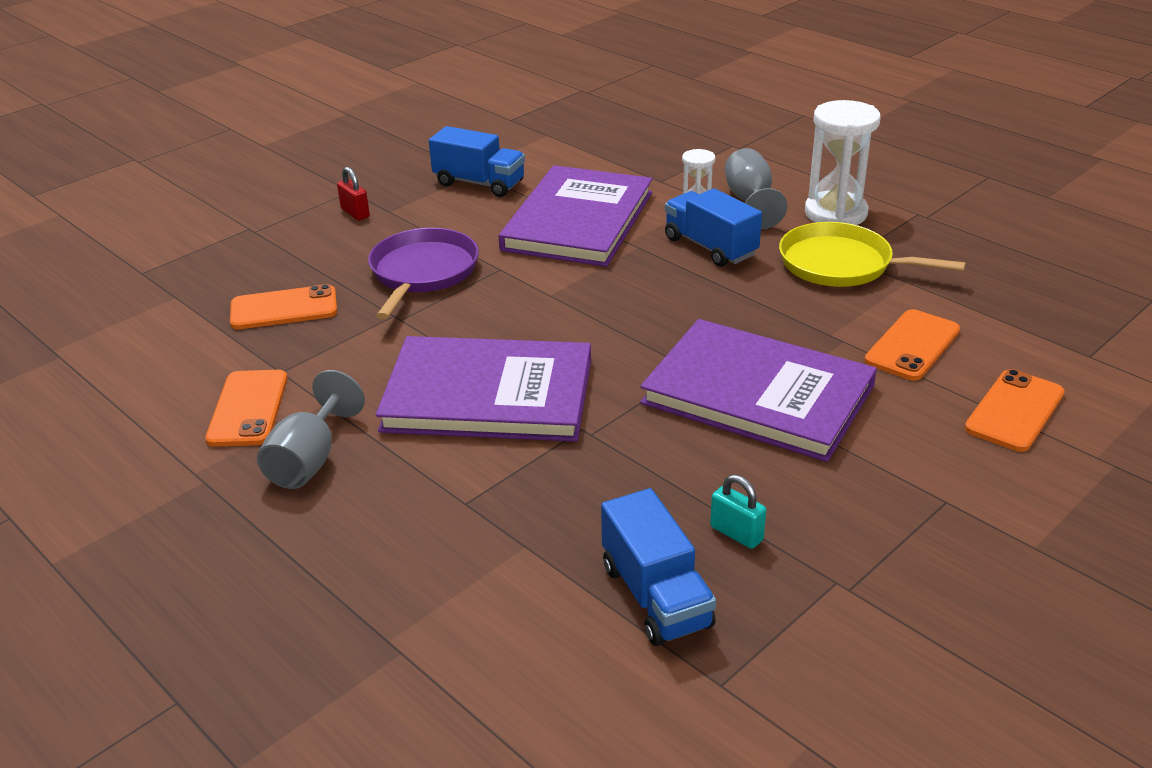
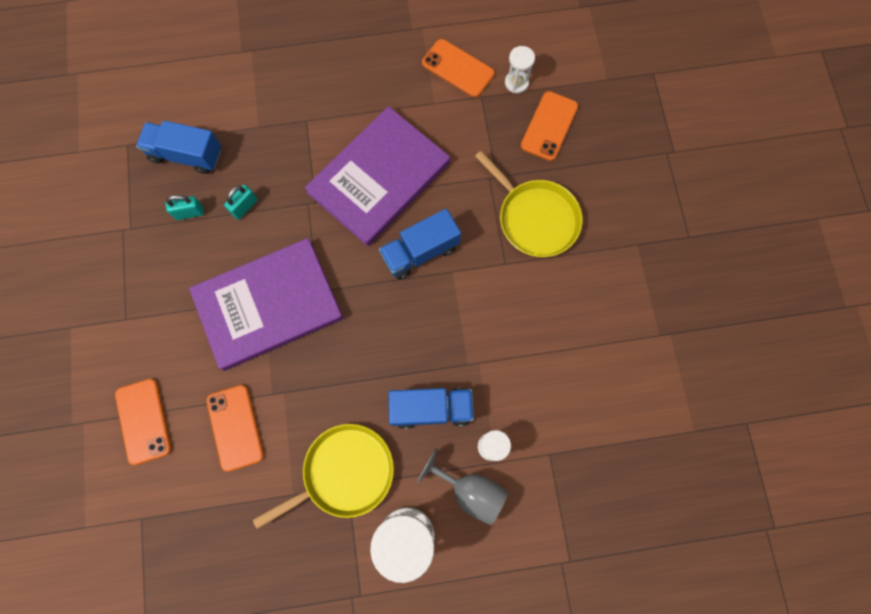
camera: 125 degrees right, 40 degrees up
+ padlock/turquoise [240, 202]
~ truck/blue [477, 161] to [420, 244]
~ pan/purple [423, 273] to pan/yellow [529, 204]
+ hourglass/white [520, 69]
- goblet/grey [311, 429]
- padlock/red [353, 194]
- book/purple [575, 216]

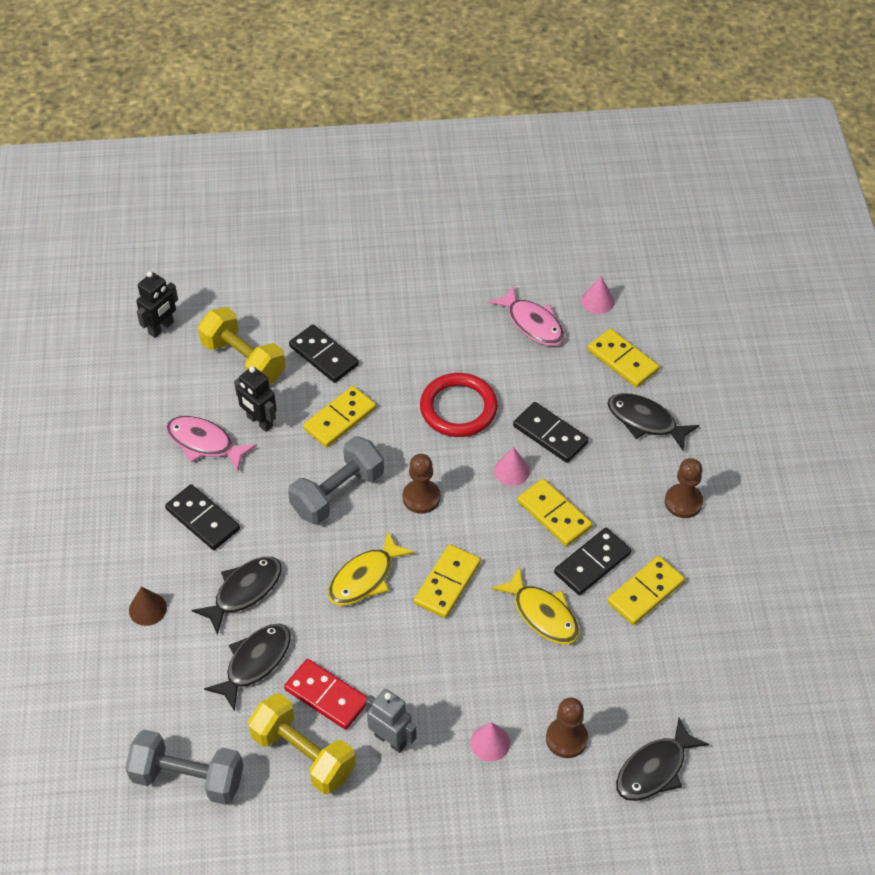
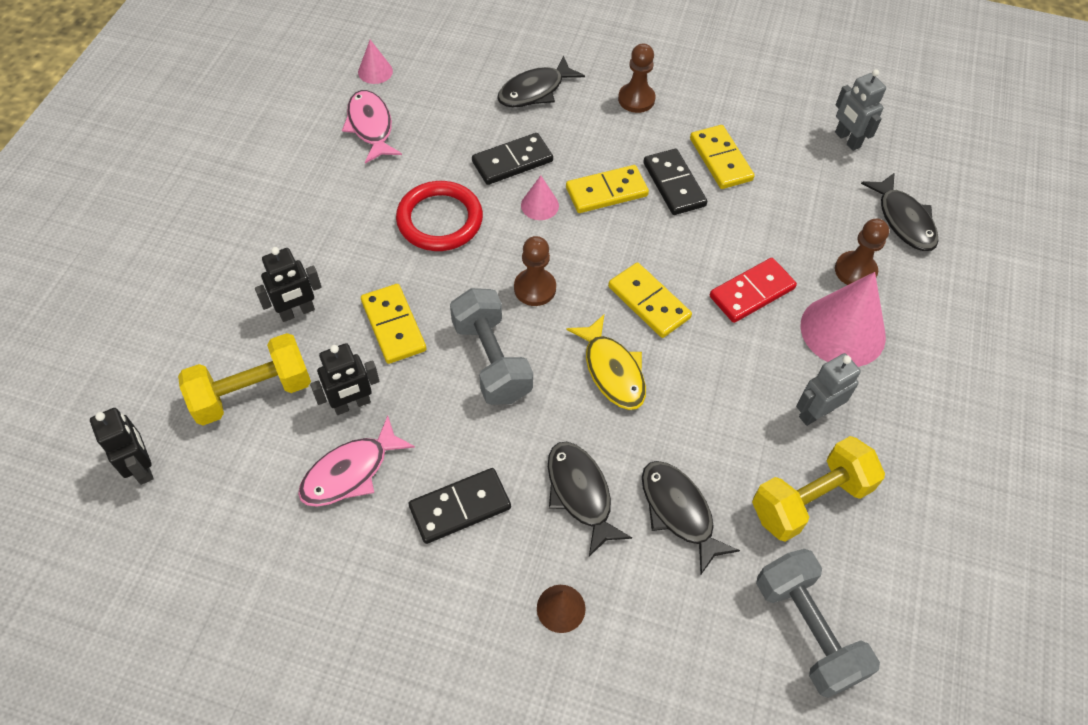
camera: 70 degrees left, 5 degrees up
~ domino/black [324, 353] to robot/black [288, 284]
~ fish/pink [526, 316] = [372, 127] 90 degrees counterclockwise
~ domino/red [326, 694] to [753, 290]
~ dumbbell/grey [184, 767] = [818, 623] 60 degrees counterclockwise
~ cone/pink [490, 741] = [843, 319] x2.07
+ robot/grey [860, 110]
- fish/yellow [535, 605]
- domino/yellow [623, 358]

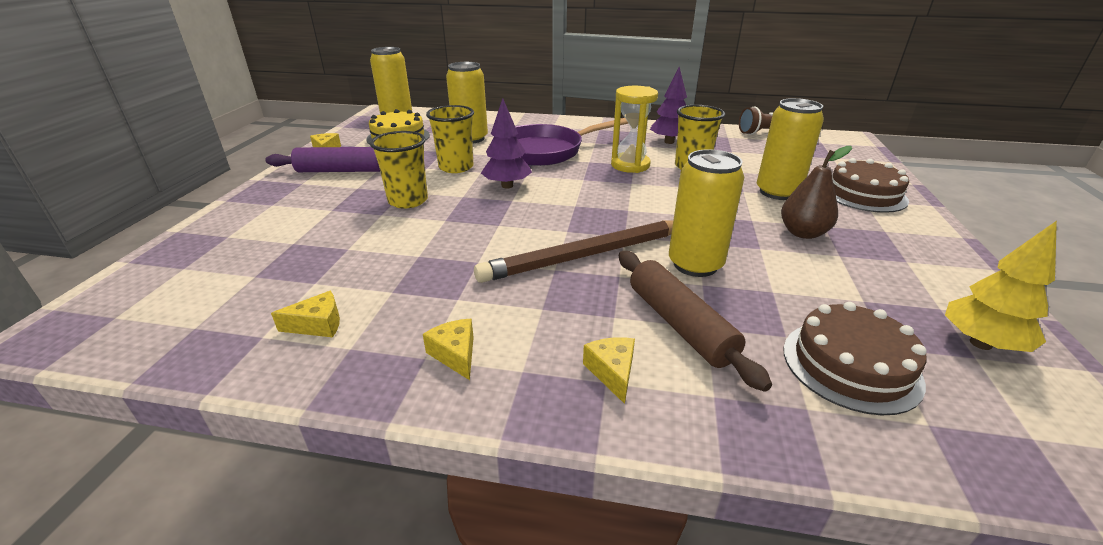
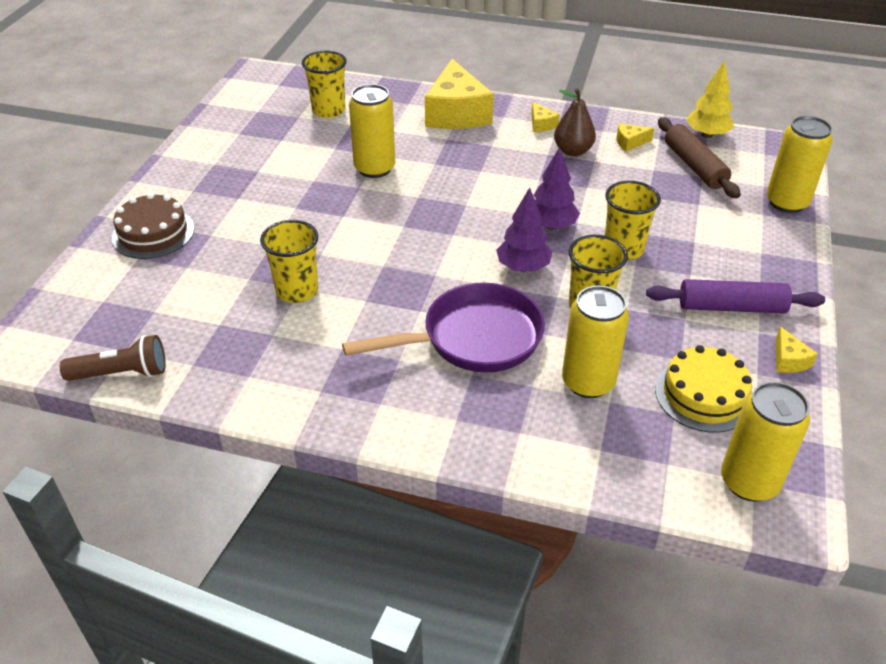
camera: 175 degrees left, 10 degrees up
~ cake/brown [855, 358] to cup/yellow [324, 84]
~ cheese/yellow [609, 370] = [459, 94] x2.39
~ tree/purple [668, 105] to [557, 188]
~ pear/brown [816, 192] to [575, 122]
~ rolling pin/brown [695, 321] to [699, 157]
~ tree/yellow [1001, 286] to [710, 99]
~ can/yellow [790, 149] to [800, 164]
- pencil/brown [573, 251]
- hourglass/yellow [634, 129]

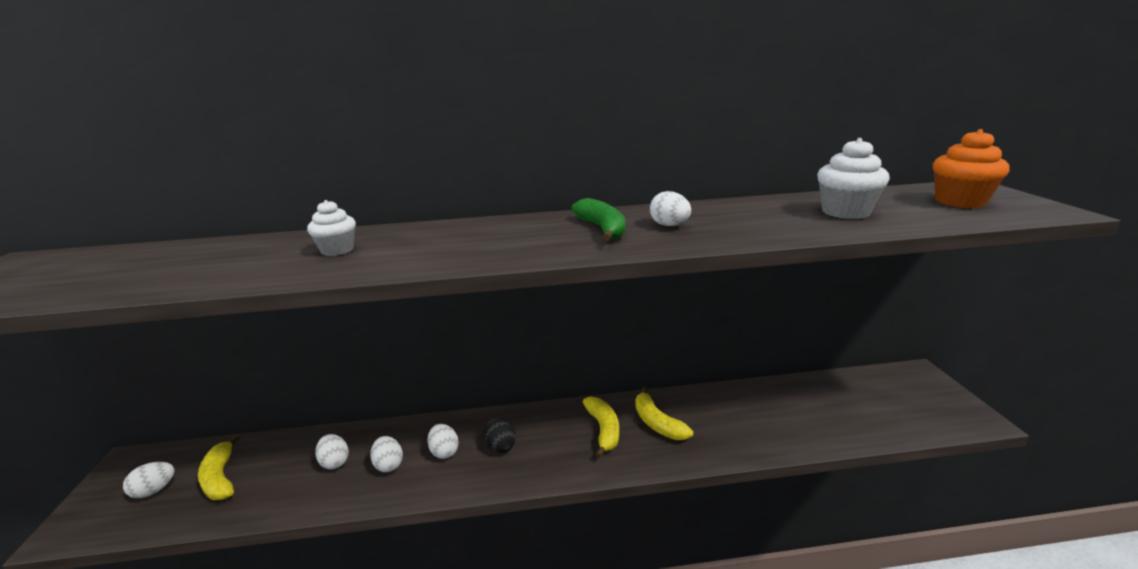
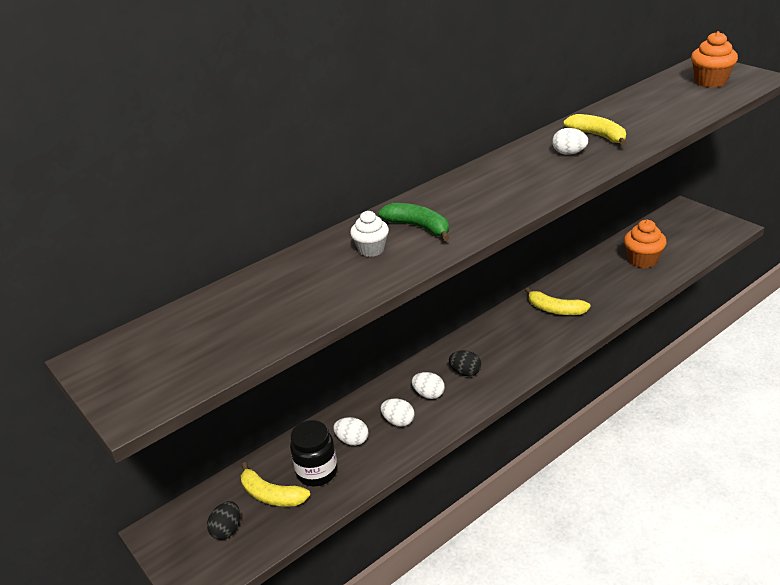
camera: 30 degrees left, 10 degrees up
~ egg/white [149, 480] to egg/black [223, 520]
+ jar/black [314, 453]
~ banana/green [598, 219] to [414, 222]
~ banana/yellow [601, 427] to [594, 130]
+ cupcake/orange [645, 244]
- cupcake/white [853, 178]

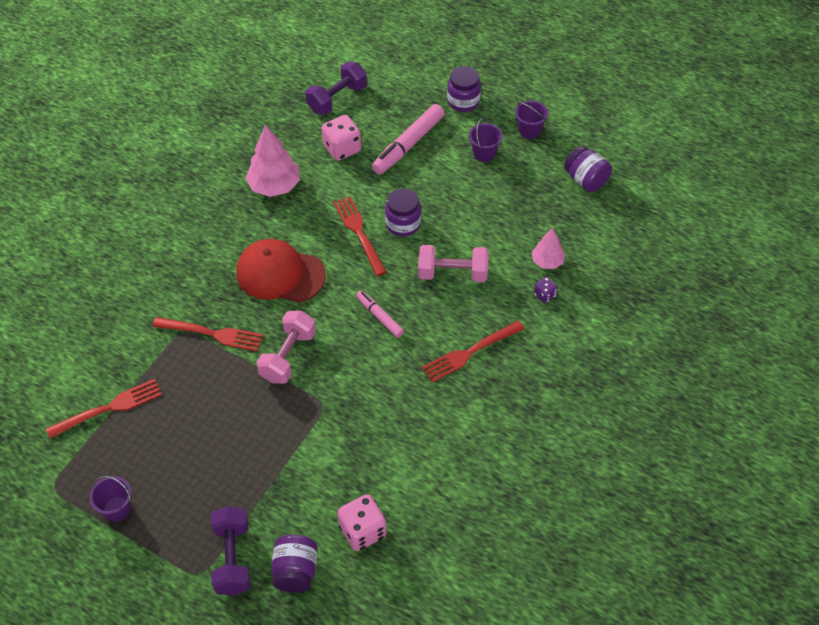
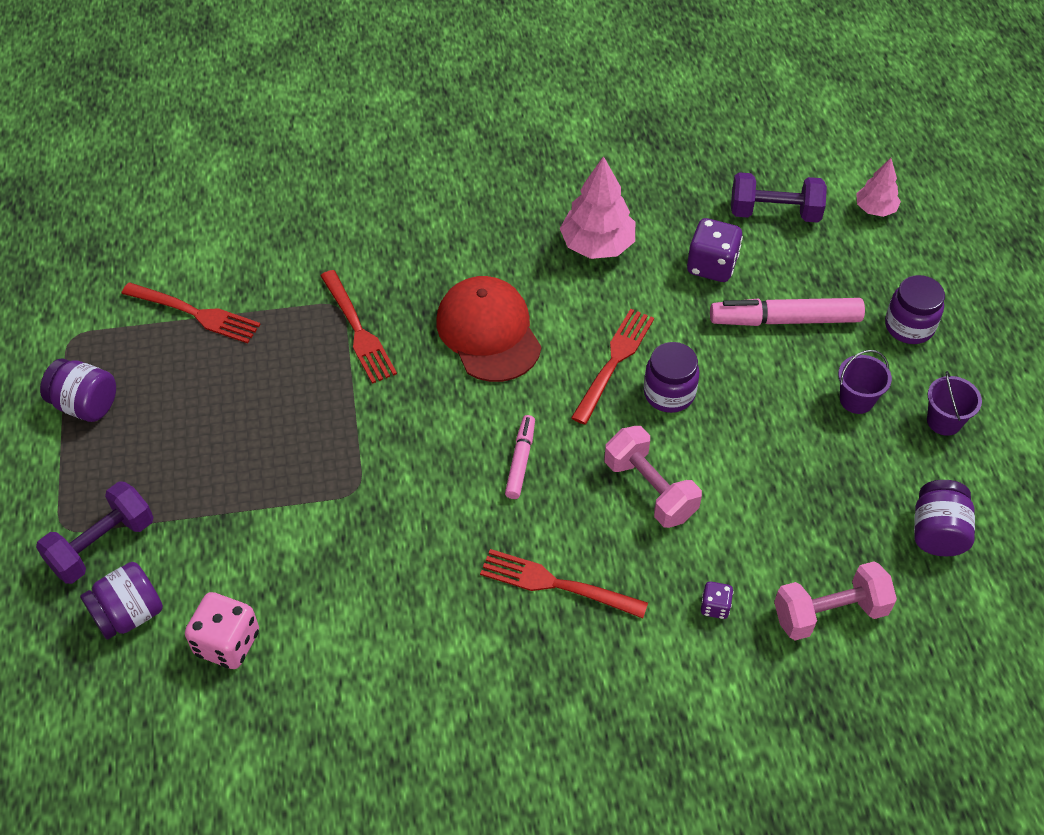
camera: 50 degrees right, 0 degrees up
~ bucket/purple [110, 499] to jar/purple [78, 390]
~ dice/pink [341, 138] to dice/purple [715, 250]
~ dumbbell/pink [286, 347] to [835, 601]
~ tree/pink [548, 248] to [878, 187]

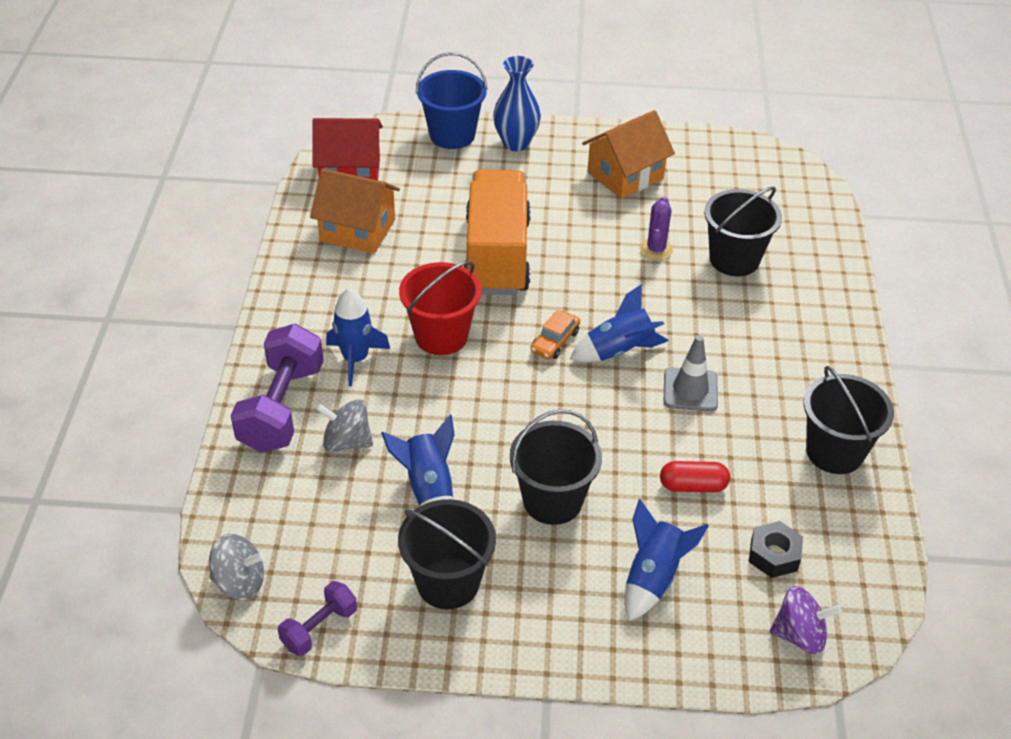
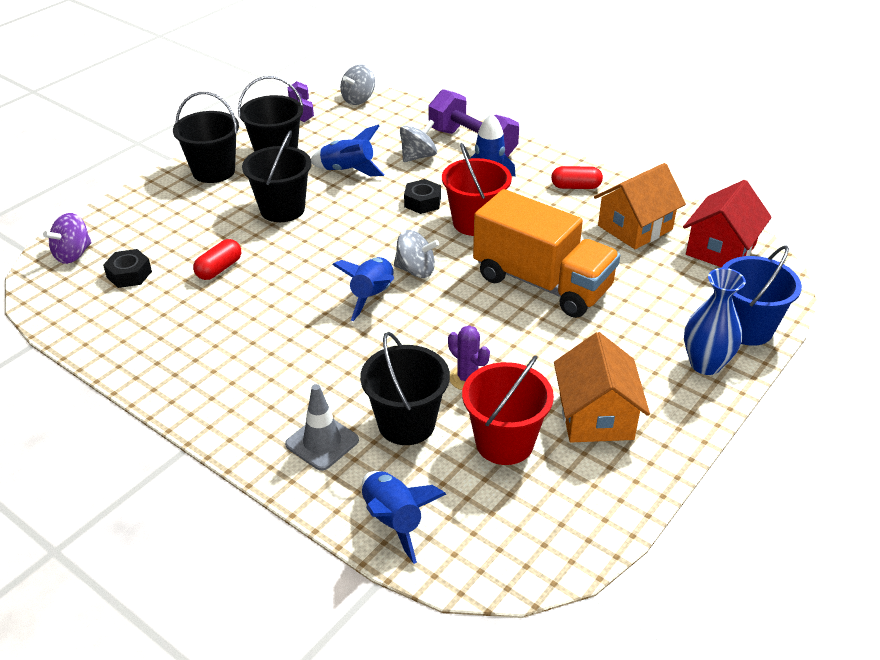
camera: 125 degrees right, 5 degrees down
~ bucket/black [849, 420] to [206, 137]
~ traffic cone/grey [691, 373] to [322, 427]
~ rocket/blue [666, 560] to [404, 517]
~ car/orange [555, 335] to spinning top/grey [416, 254]
+ nut/black [422, 196]
+ bucket/red [508, 410]
+ capsule/red [577, 177]

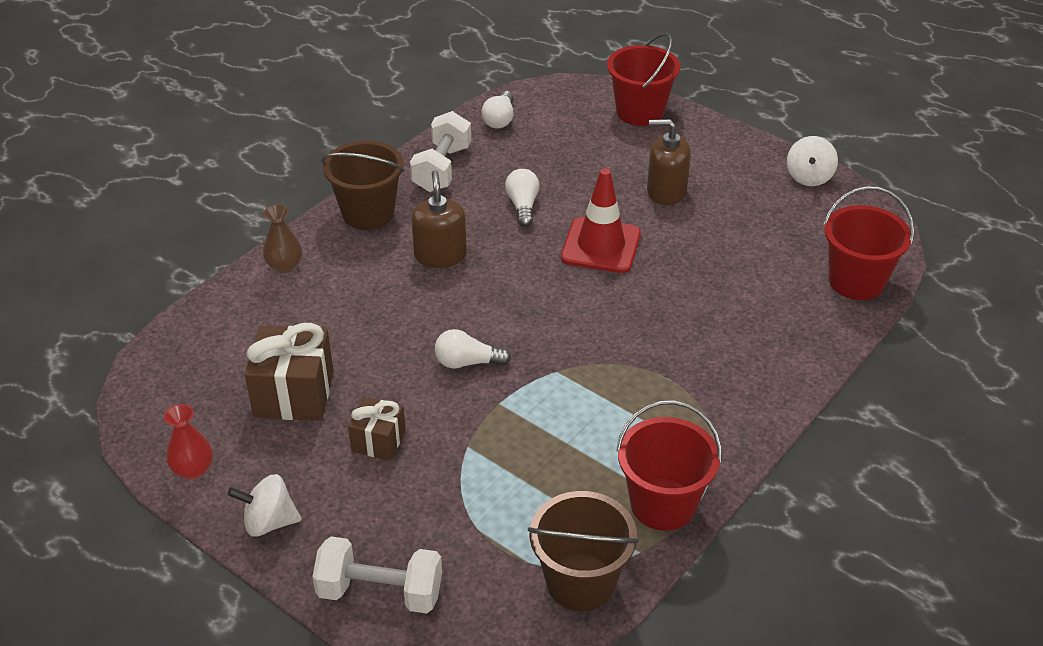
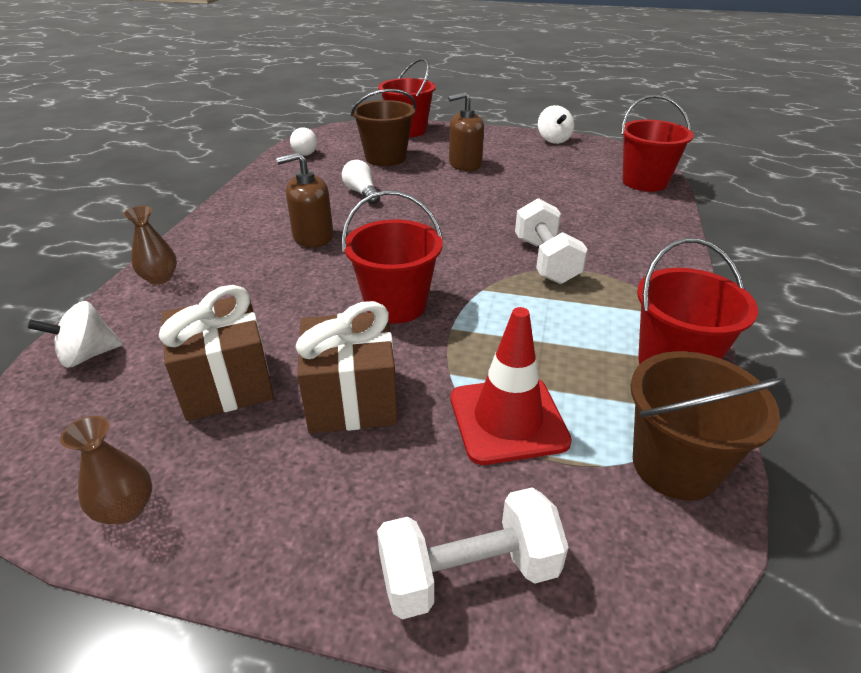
camera: 25 degrees left, 5 degrees down
~ spinning top/white [264, 505] to [75, 334]
~ vase/red [188, 441] to vase/brown [106, 470]
~ soap dispenser/brown [439, 219] = [304, 200] 75 degrees counterclockwise
~ gift/brown [377, 429] = [347, 367] x1.68
~ light bulb/white [473, 349] to bucket/red [392, 257]
~ bucket/brown [362, 185] to [383, 127]
~ traffic cone/red [601, 220] to [511, 386]
~ dumbbell/white [440, 151] to [551, 241]

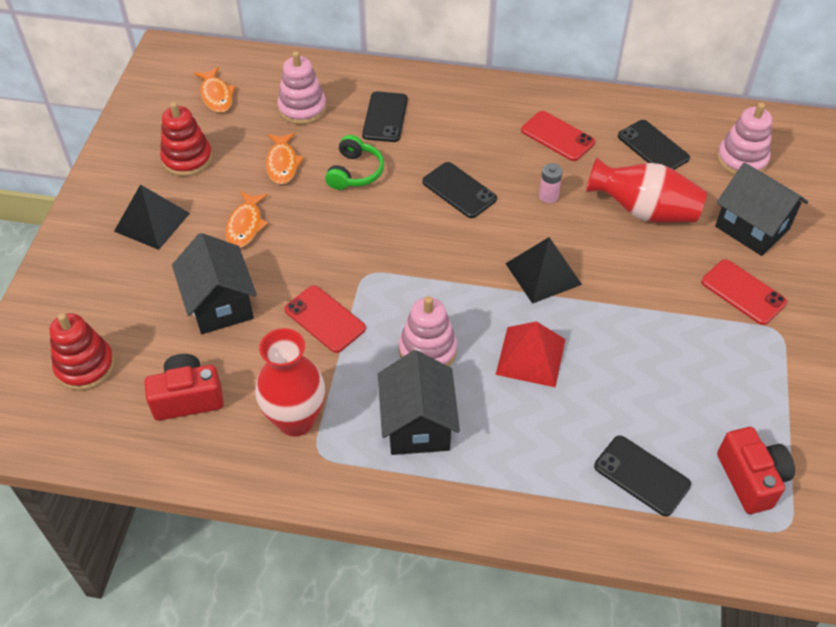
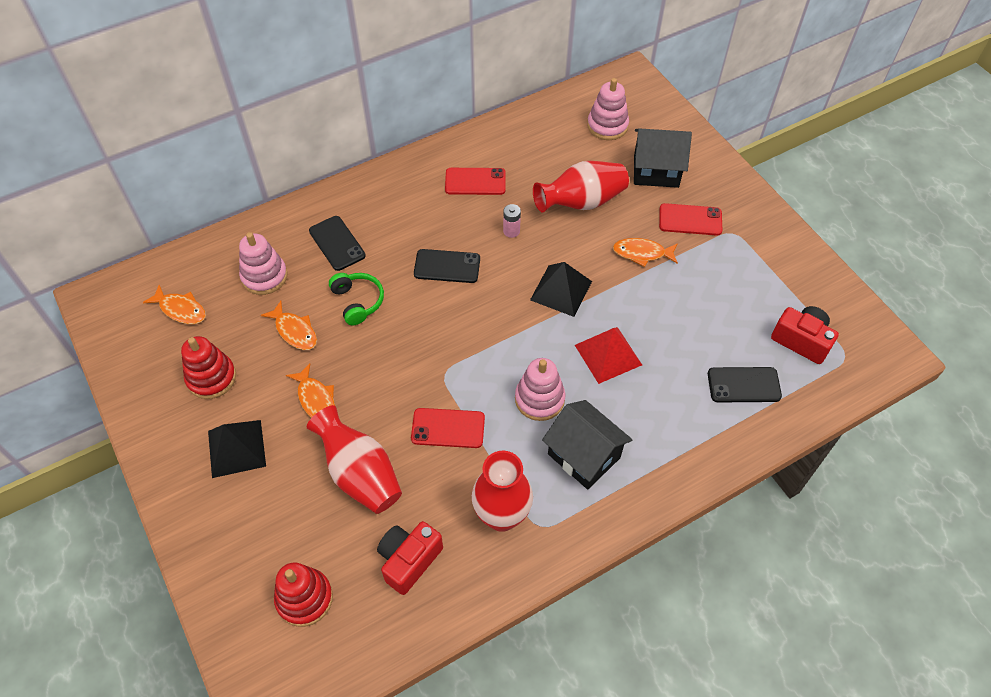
camera: 40 degrees left, 5 degrees up
~ house/black [214, 283] to vase/red [354, 459]
+ fish/orange [645, 252]
- phone/black [654, 145]

